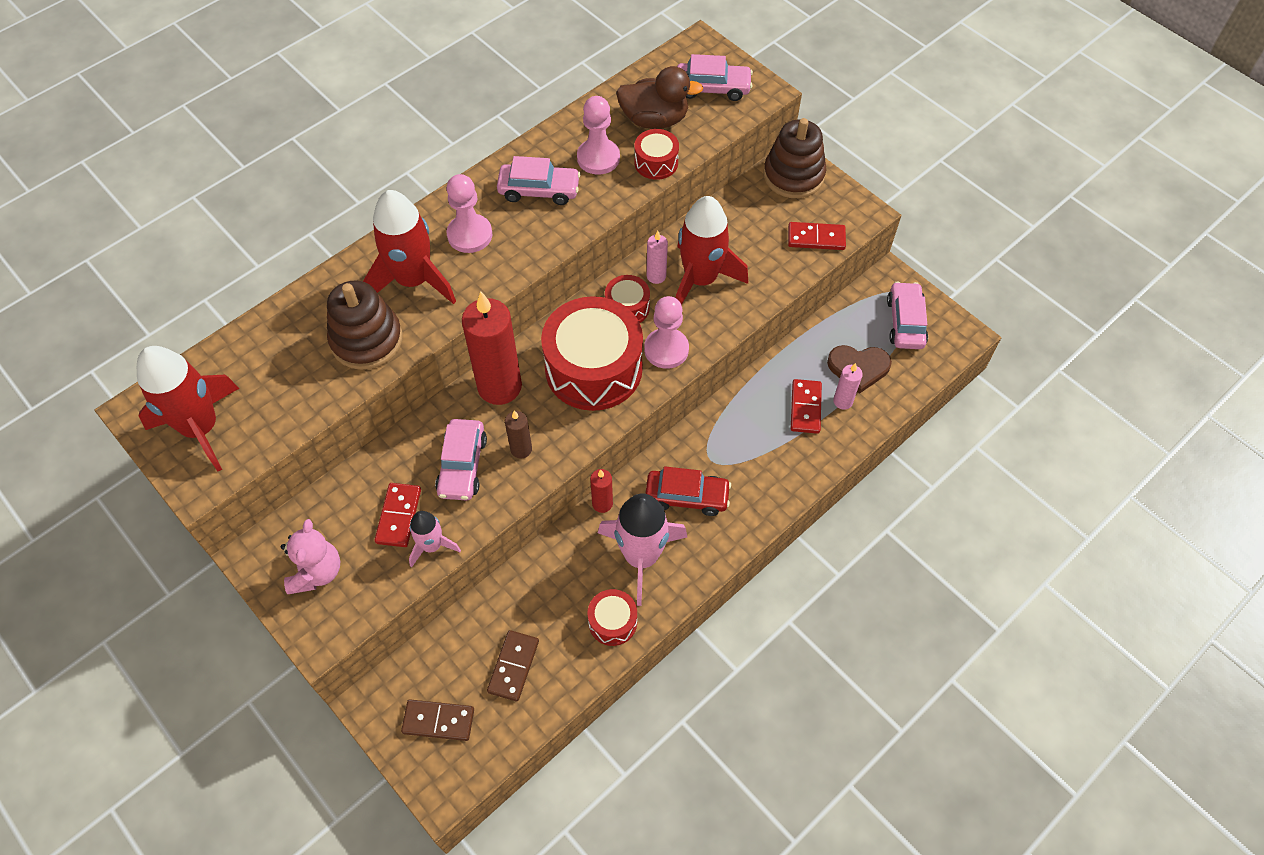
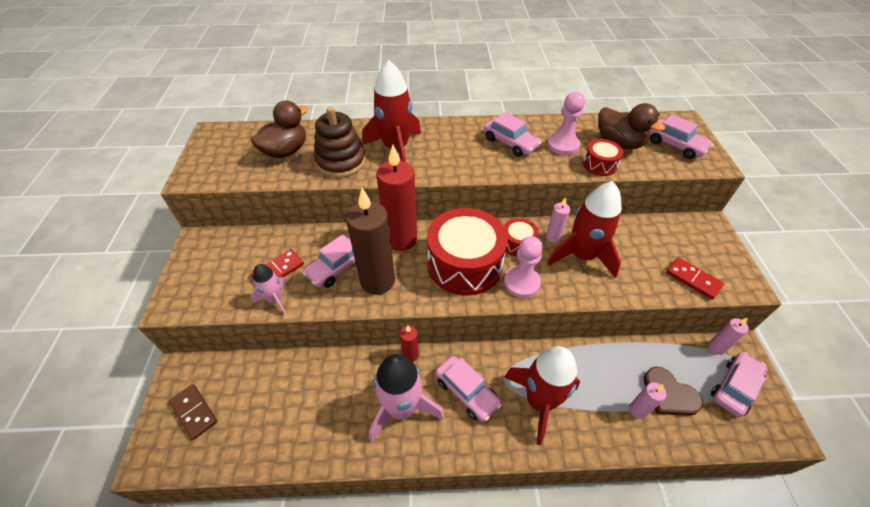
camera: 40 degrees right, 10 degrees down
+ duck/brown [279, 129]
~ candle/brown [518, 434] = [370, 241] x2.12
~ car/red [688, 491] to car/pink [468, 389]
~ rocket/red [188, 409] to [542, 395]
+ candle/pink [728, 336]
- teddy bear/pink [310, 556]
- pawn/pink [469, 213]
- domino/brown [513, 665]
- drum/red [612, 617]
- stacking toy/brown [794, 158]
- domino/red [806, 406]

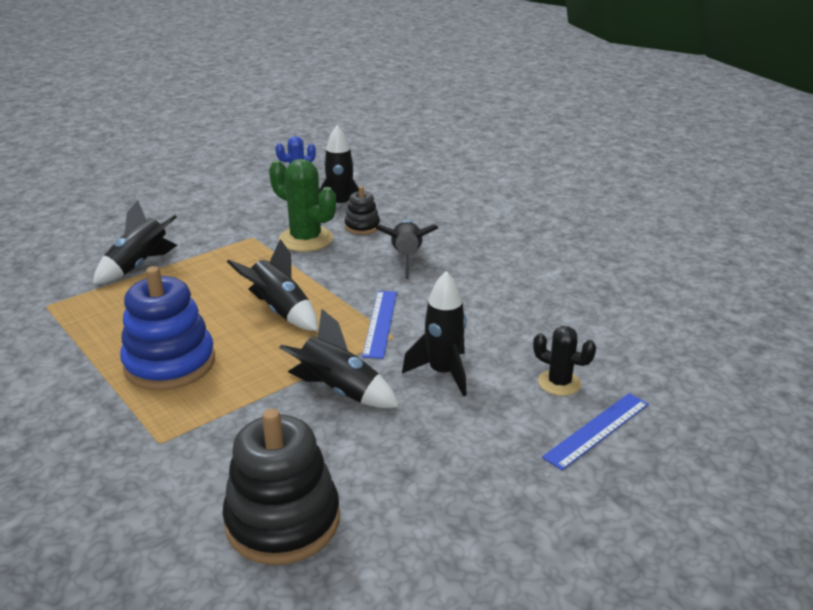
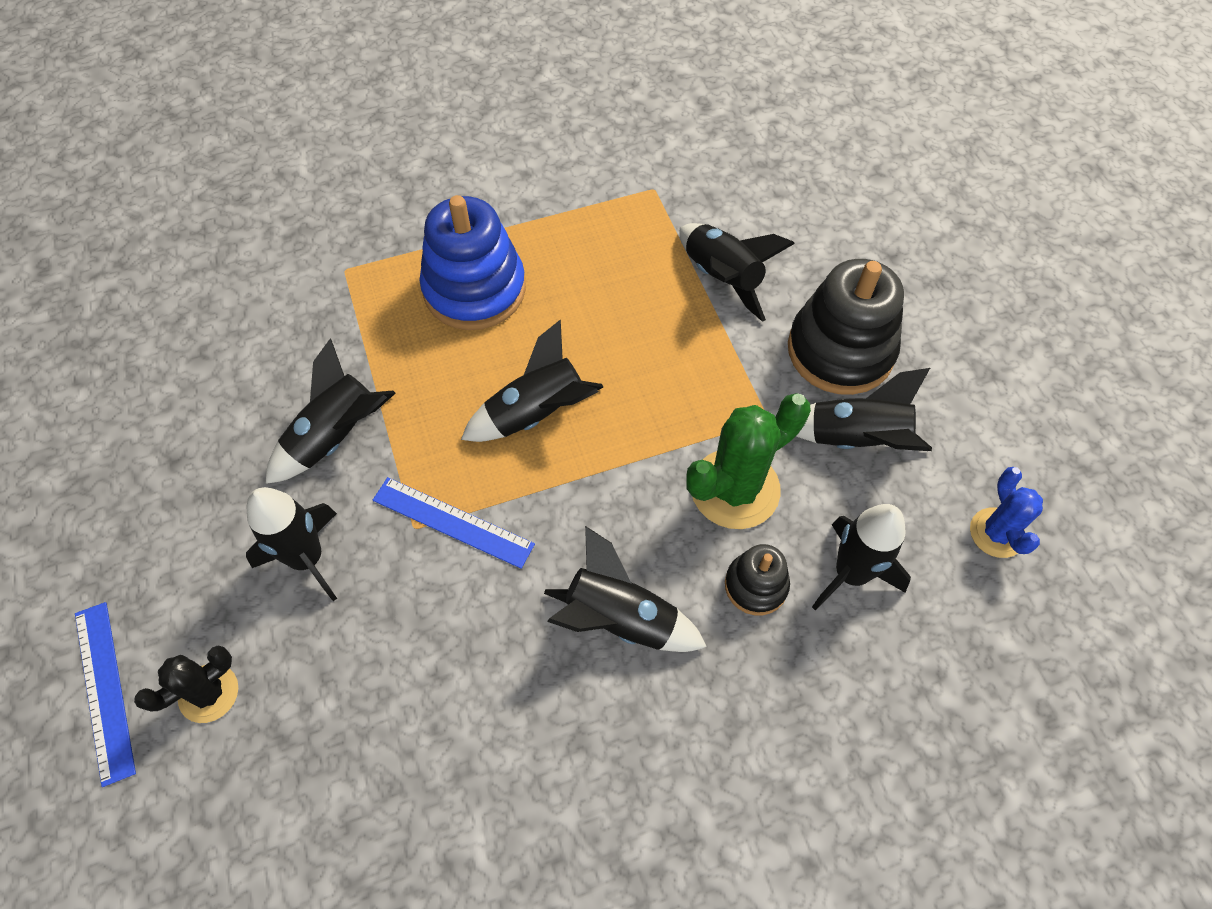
camera: 110 degrees right, 30 degrees up
~ stacking toy/black [281, 486] to [846, 327]
+ rocket/black [864, 409]

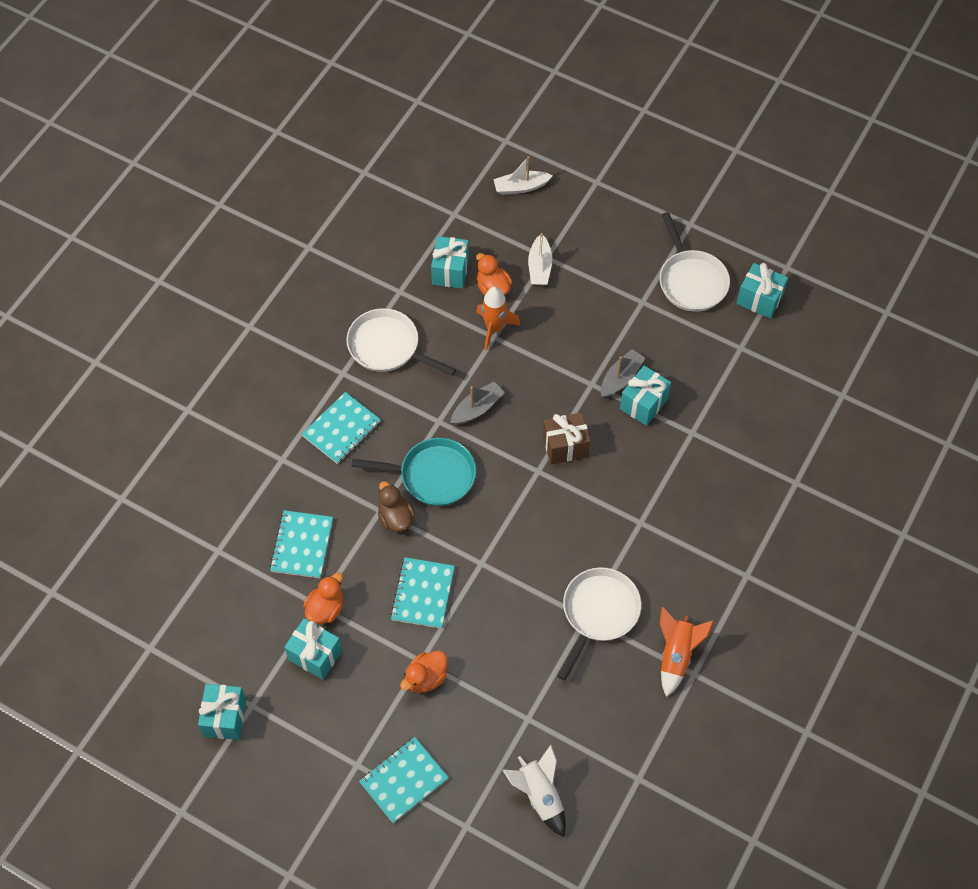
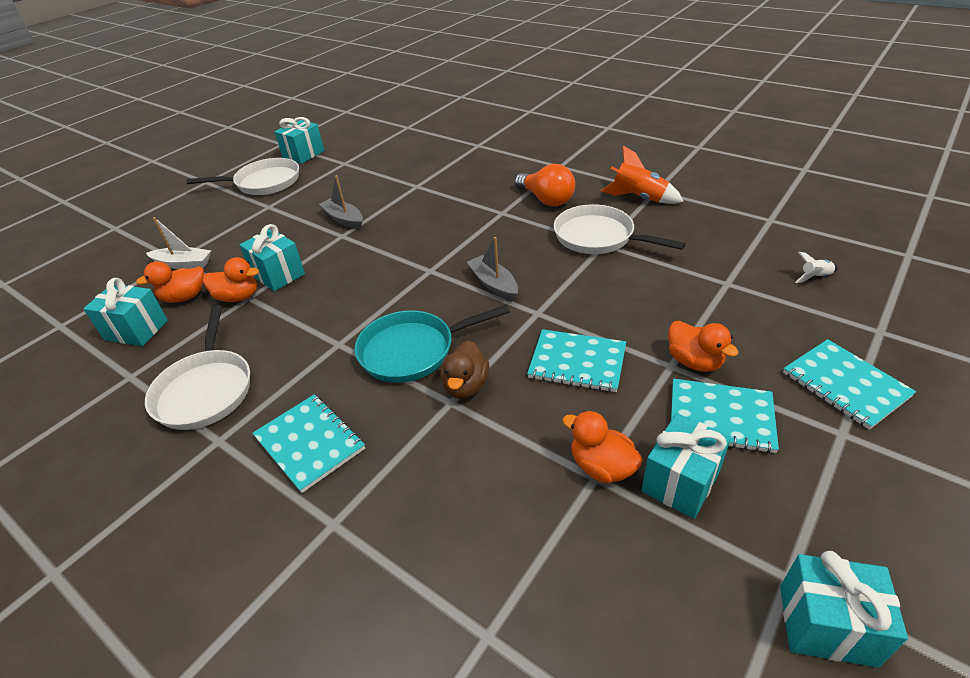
camera: 80 degrees left, 20 degrees down
~ pan/white [401, 342] = [197, 367] 45 degrees counterclockwise
~ rocket/orange [498, 319] to duck/orange [231, 279]
~ gift/turquoise [645, 396] to [272, 257]
~ pan/turquoise [413, 472] = [432, 344] 120 degrees counterclockwise
~ duck/brown [396, 506] = [464, 369] 60 degrees counterclockwise
~ boat/grey [477, 403] to [492, 269]
+ light bulb/orange [545, 185]
~ notebook/turquoise [301, 544] to [725, 416]
~ rocket/white [534, 791] = [816, 267] x0.52
- boat/white [523, 175]
- gift/brown [566, 438]

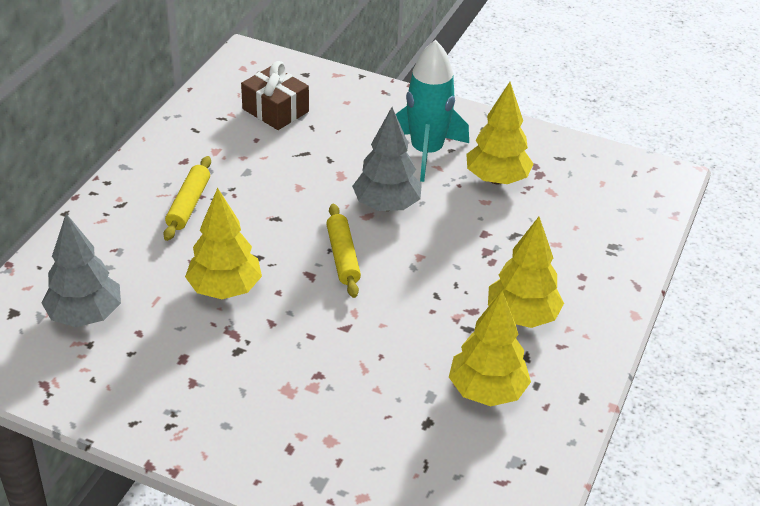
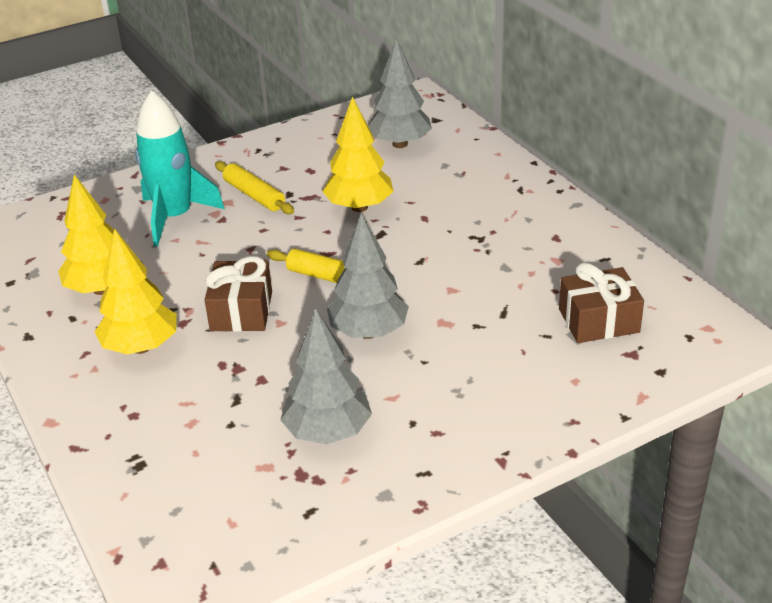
camera: 130 degrees right, 5 degrees down
~ rocket/turquoise [432, 111] to [180, 168]
+ gift/brown [238, 294]
~ rolling pin/yellow [187, 198] to [254, 187]
~ tree/yellow [500, 133] to tree/grey [326, 377]

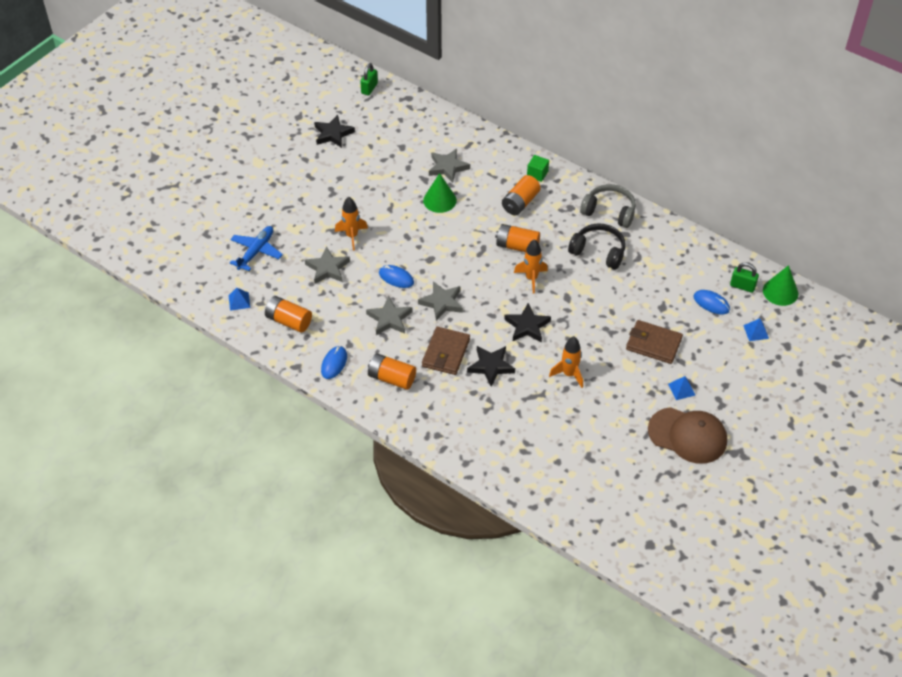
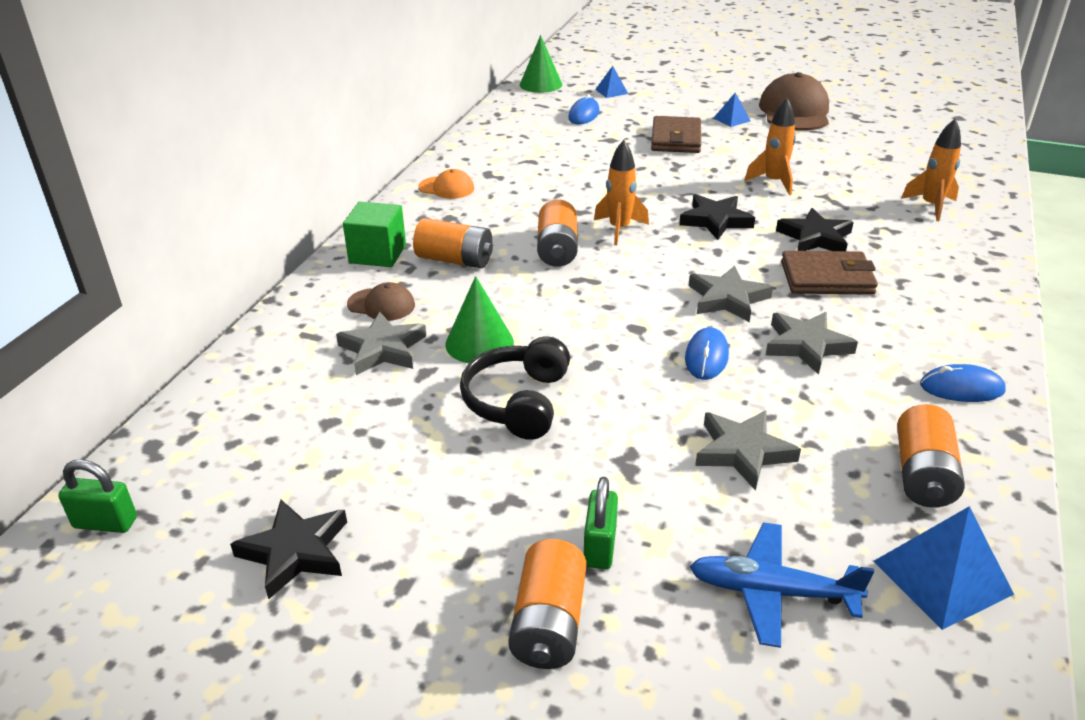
camera: 105 degrees left, 15 degrees down
~ cube/green [538, 168] = [374, 234] x1.52
+ cap/brown [381, 301]
~ headphones/grey [608, 206] to cap/orange [446, 184]
~ headphones/black [596, 246] to [515, 388]
~ battery/orange [392, 371] to [547, 604]
~ padlock/green [744, 277] to [601, 523]
~ pyramid/blue [239, 299] = [944, 568] x1.80
~ rocket/orange [351, 223] to [931, 170]

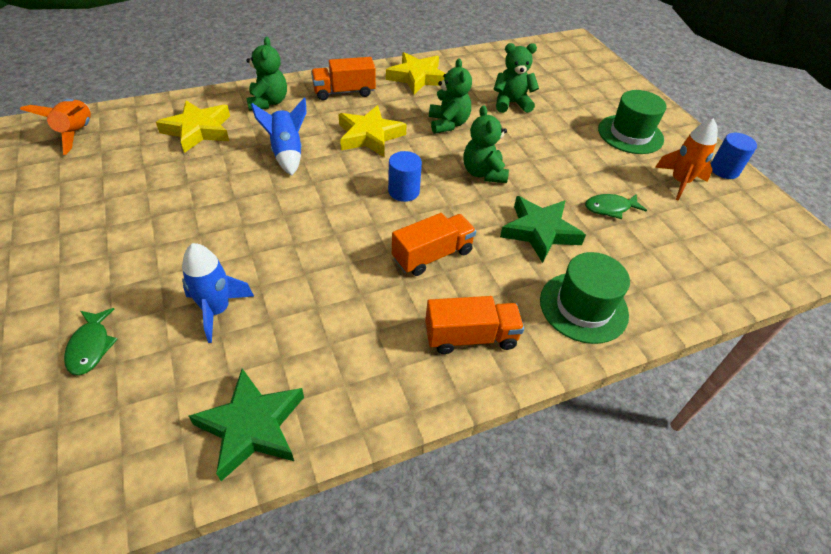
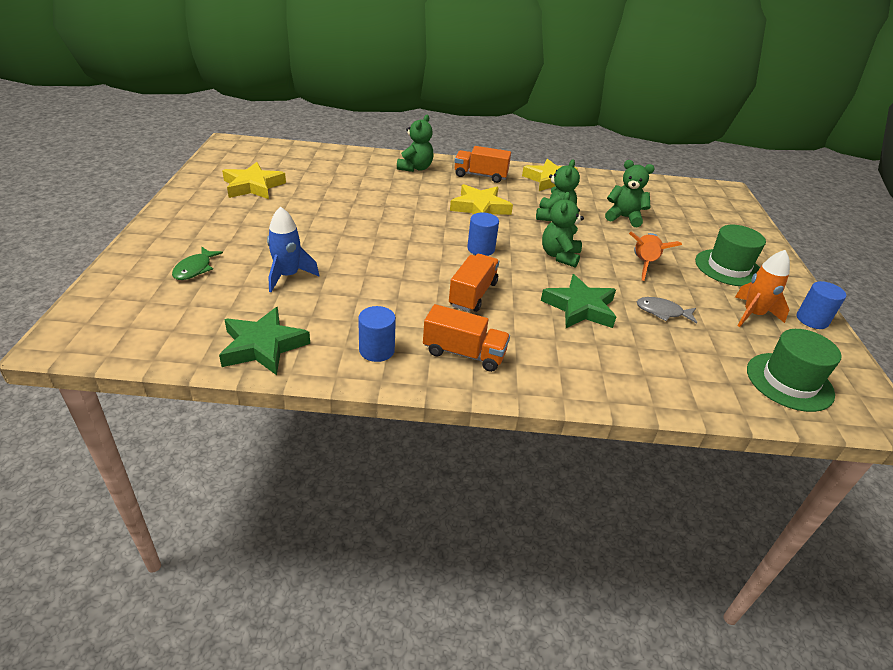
camera: 25 degrees right, 10 degrees down
~ star/yellow [193, 126] to [254, 180]
+ cylinder/blue [377, 334]
~ truck/orange [434, 244] = [474, 283] 60 degrees counterclockwise
~ rocket/orange [55, 127] to [655, 256]
~ fish/green [616, 206] to fish/grey [667, 310]
~ hat/green [585, 298] to [794, 370]
- rocket/blue [279, 137]

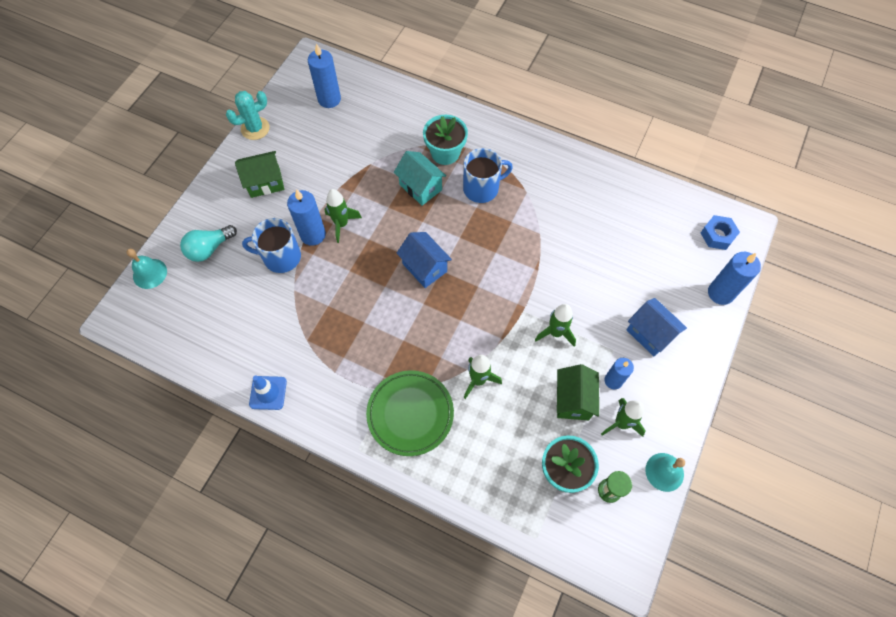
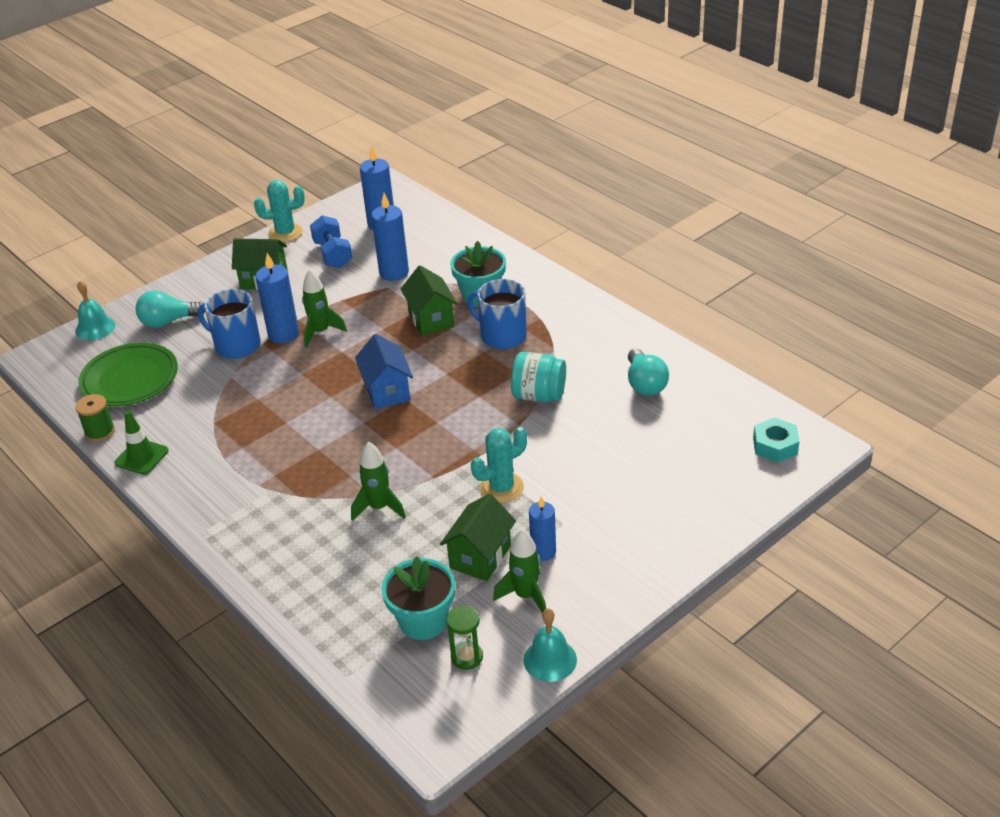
camera: 25 degrees right, 25 degrees down
+ spool/green [95, 418]
~ plate/green [410, 413] to [128, 374]
~ traffic cone/blue [268, 393] to traffic cone/green [141, 442]
+ dumbbell/blue [331, 241]
~ candle/blue [734, 278] to [390, 237]
~ house/turquoise [420, 178] to house/green [429, 300]
~ mug/blue [488, 175] = [497, 314] 150 degrees counterclockwise
~ rocket/green [555, 325] to cactus/turquoise [499, 465]
+ jar/turquoise [538, 377]
+ light bulb/turquoise [648, 372]
~ nut/blue [720, 232] to nut/turquoise [776, 440]
- house/blue [657, 327]

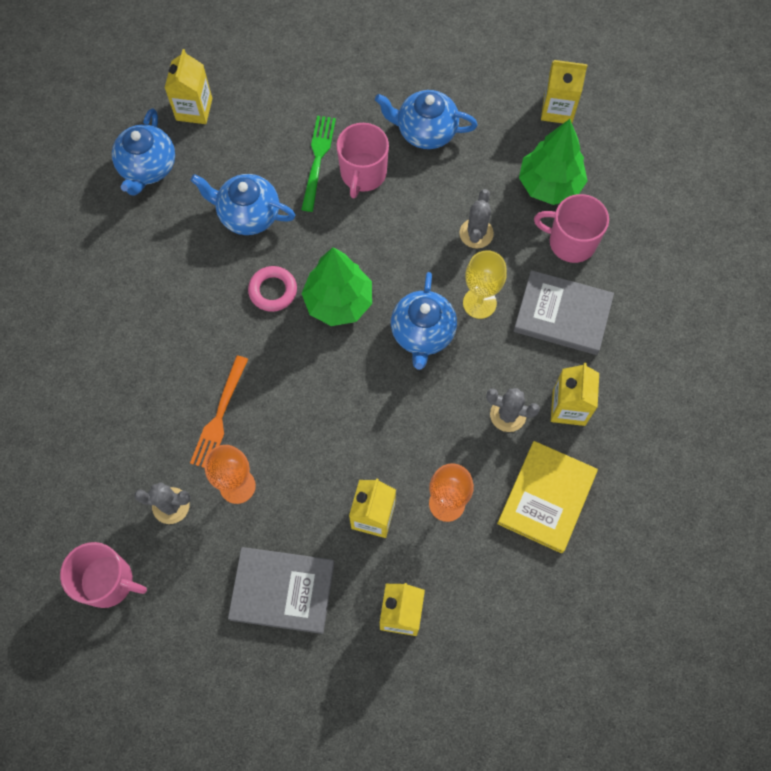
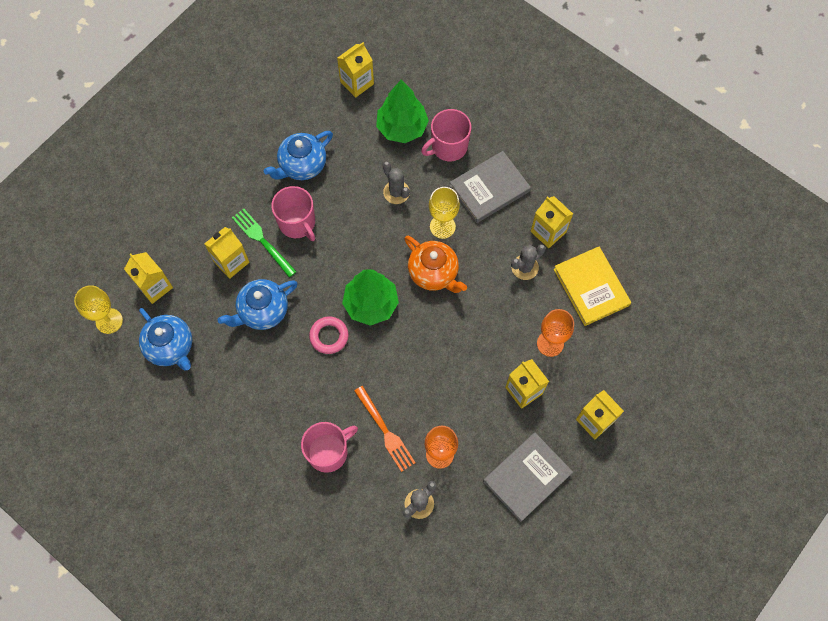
camera: 50 degrees left, 0 degrees up
+ goblet/yellow [98, 309]
+ carton/yellow [226, 253]
~ mug/pink [103, 575] to [329, 447]
~ teapot/blue [424, 321] to teapot/orange [435, 264]

